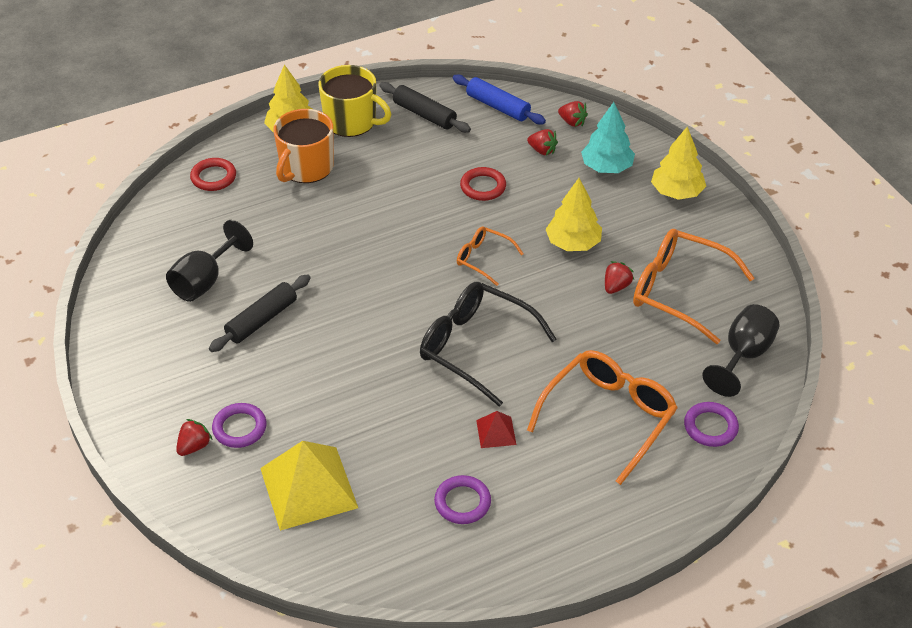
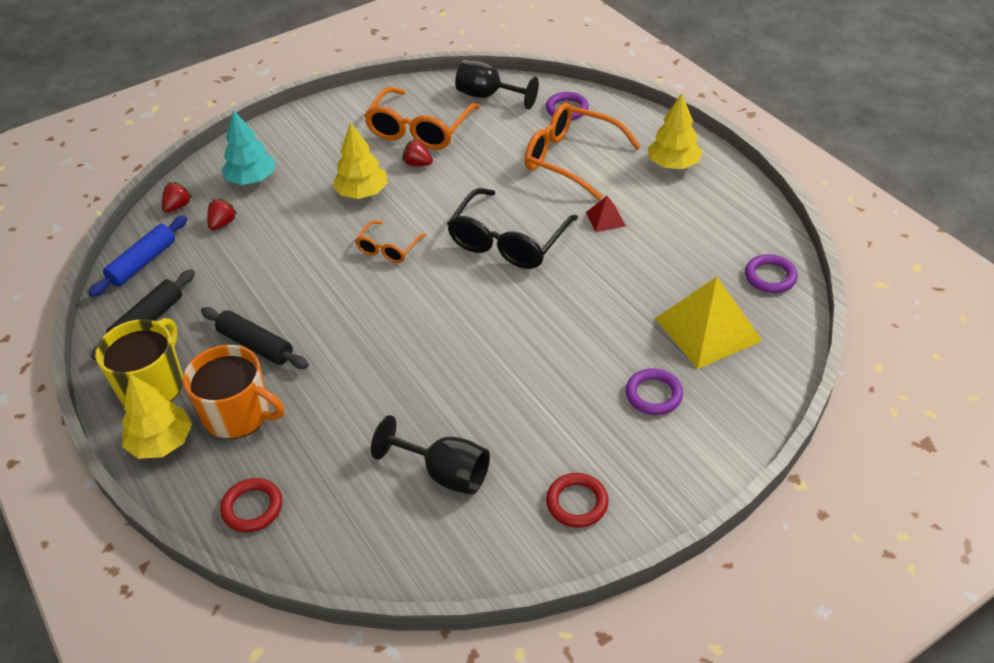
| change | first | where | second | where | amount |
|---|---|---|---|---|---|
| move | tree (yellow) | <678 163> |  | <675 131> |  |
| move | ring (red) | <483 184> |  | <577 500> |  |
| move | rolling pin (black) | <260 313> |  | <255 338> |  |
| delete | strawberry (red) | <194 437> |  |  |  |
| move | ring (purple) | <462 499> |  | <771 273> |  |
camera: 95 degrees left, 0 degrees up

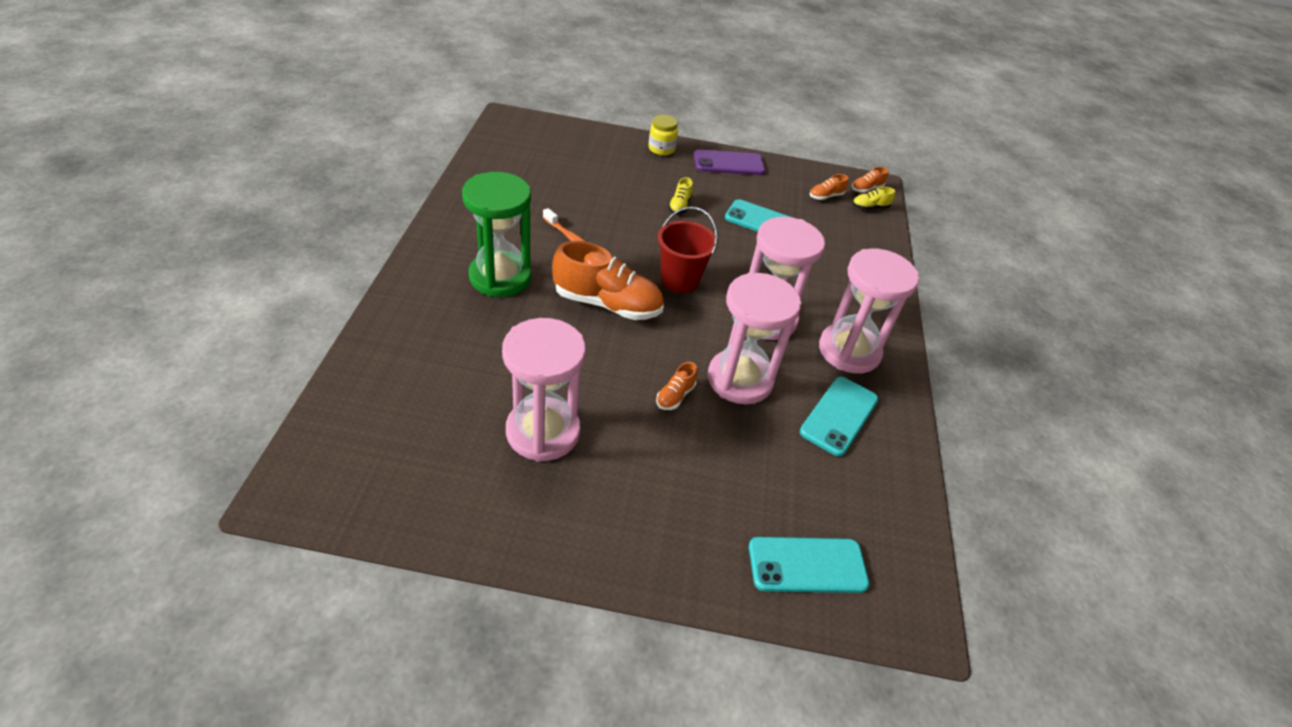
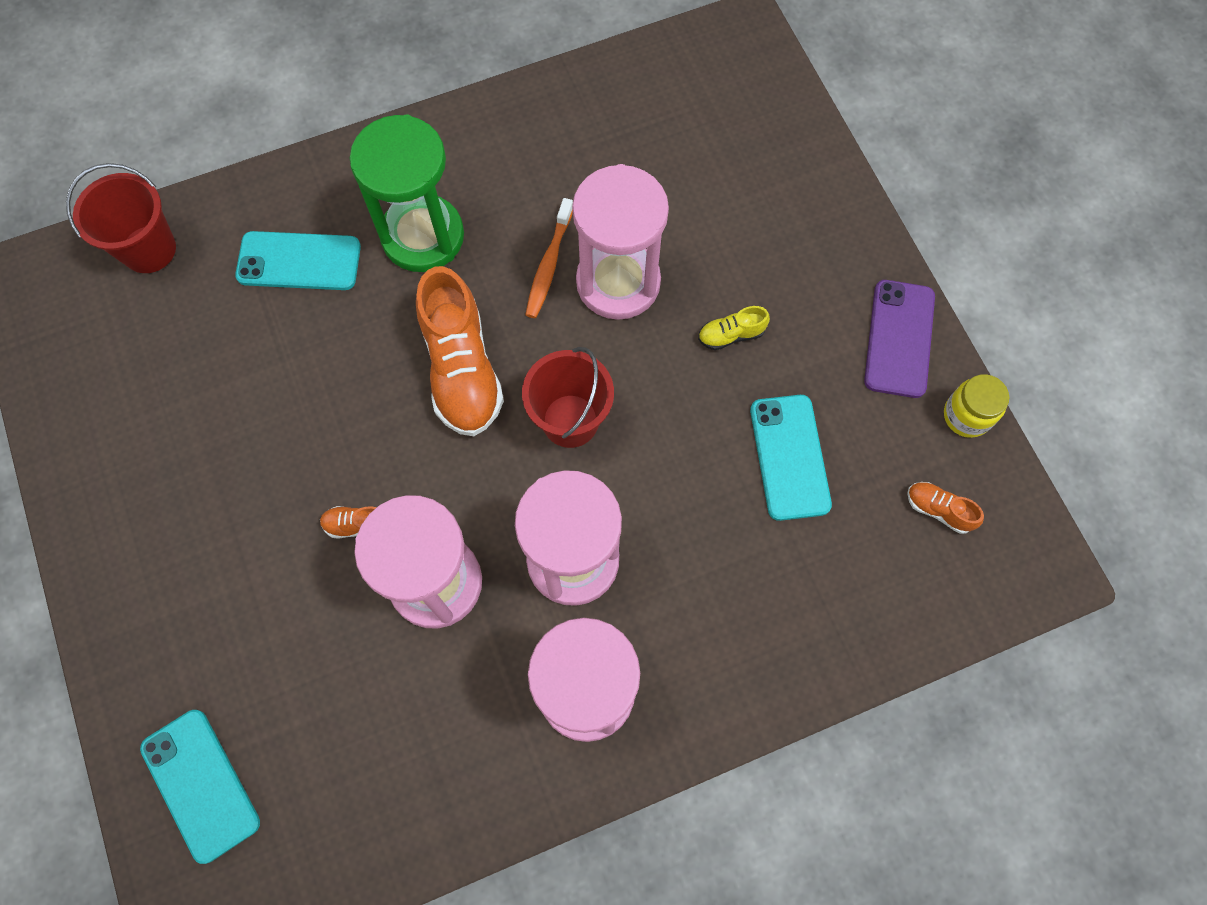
| change | first | where | second | where | amount |
|---|---|---|---|---|---|
| move | jar (yellow) | <663 135> |  | <976 406> |  |
| rotate | phone (purple) | <729 162> |  | <899 339> | 45 degrees clockwise |
| delete | shoe (orange) | <870 180> |  |  |  |
| delete | shoe (yellow) | <873 198> |  |  |  |
| move | hourglass (pink) | <544 390> |  | <620 242> |  |
| move | phone (turquoise) | <839 416> |  | <298 260> |  |
| insert |  |  | bucket (red) | <121 218> |  |
camera: 65 degrees right, 25 degrees up

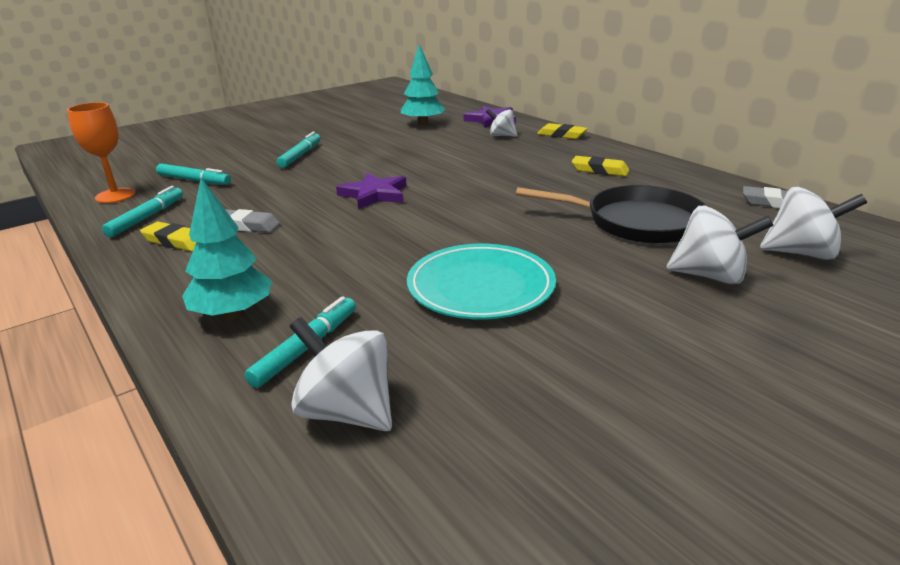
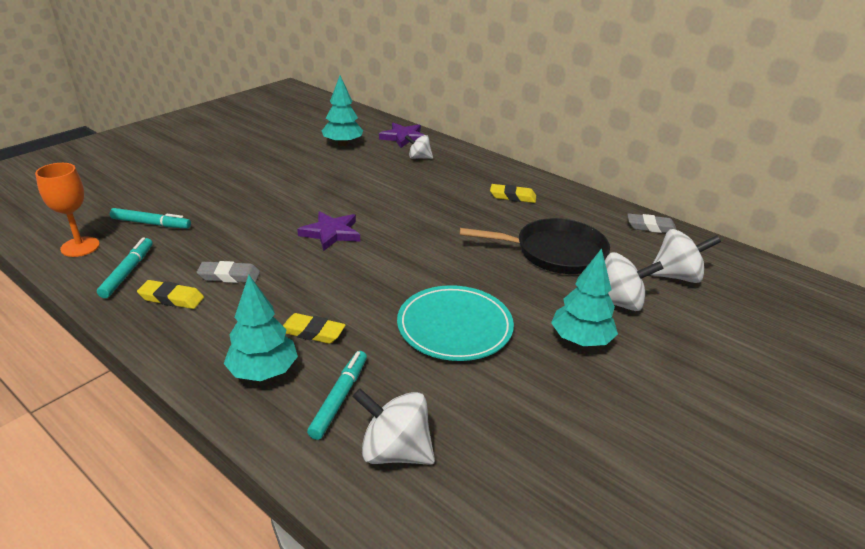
| change | first | where | second | where | amount |
|---|---|---|---|---|---|
| move | eraser (yellow) | <562 131> |  | <314 328> |  |
| delete | marker (turquoise) | <298 150> |  |  |  |
| insert |  |  | tree (turquoise) | <584 297> |  |
camera: 15 degrees left, 5 degrees up

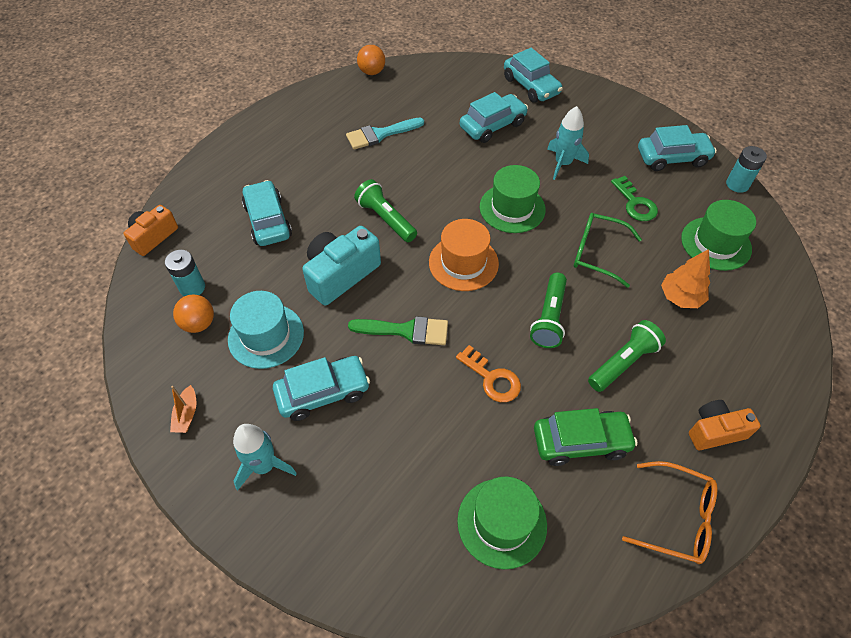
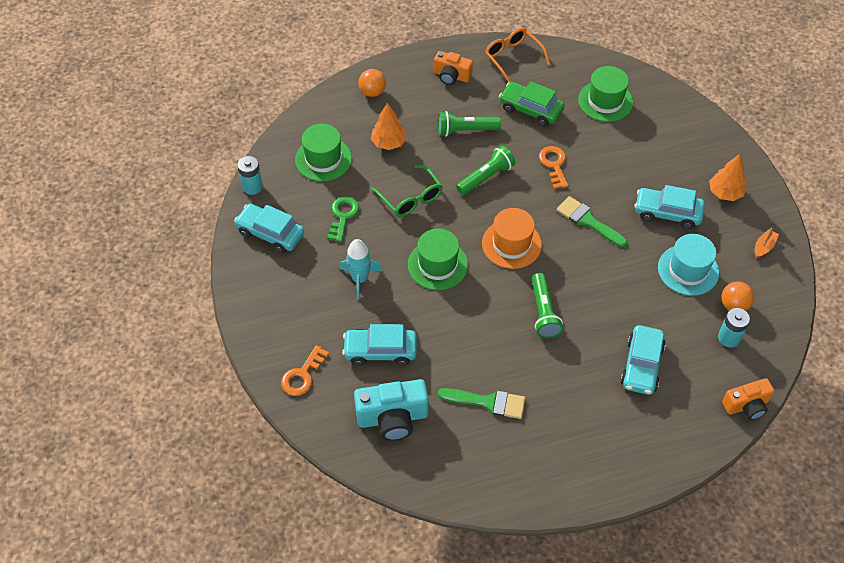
| change | first | where | second | where | amount |
|---|---|---|---|---|---|
| move | ball (orange) | <371 60> |  | <372 83> |  |
| replace | car (turquoise) | <533 75> | key (orange) | <305 370> |  |
| recolor | brush (turquoise) | <385 134> | brush (green) | <481 403> |  |
| move | camera (turquoise) | <341 266> |  | <391 410> |  |
| replace | rocket (turquoise) | <265 457> | tree (orange) | <728 177> |  |
camera: 145 degrees left, 0 degrees up

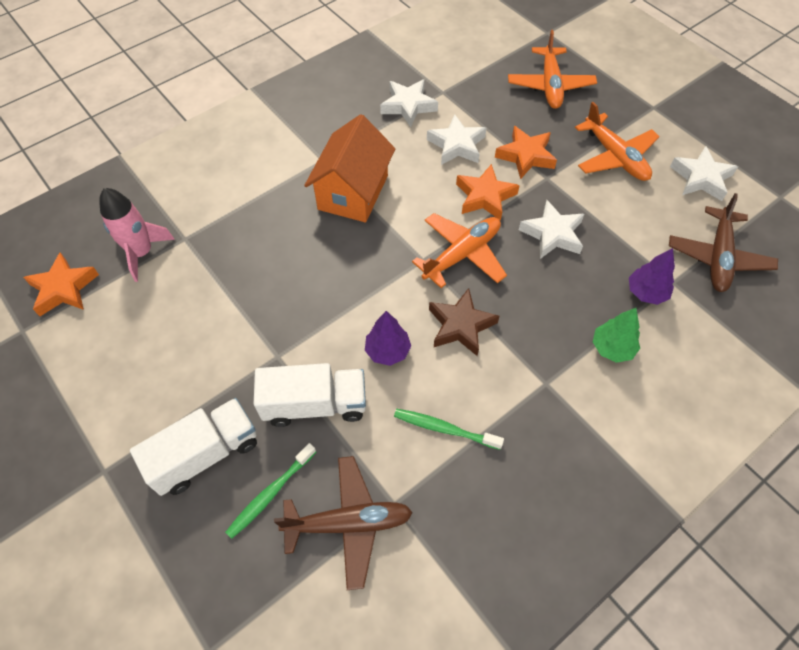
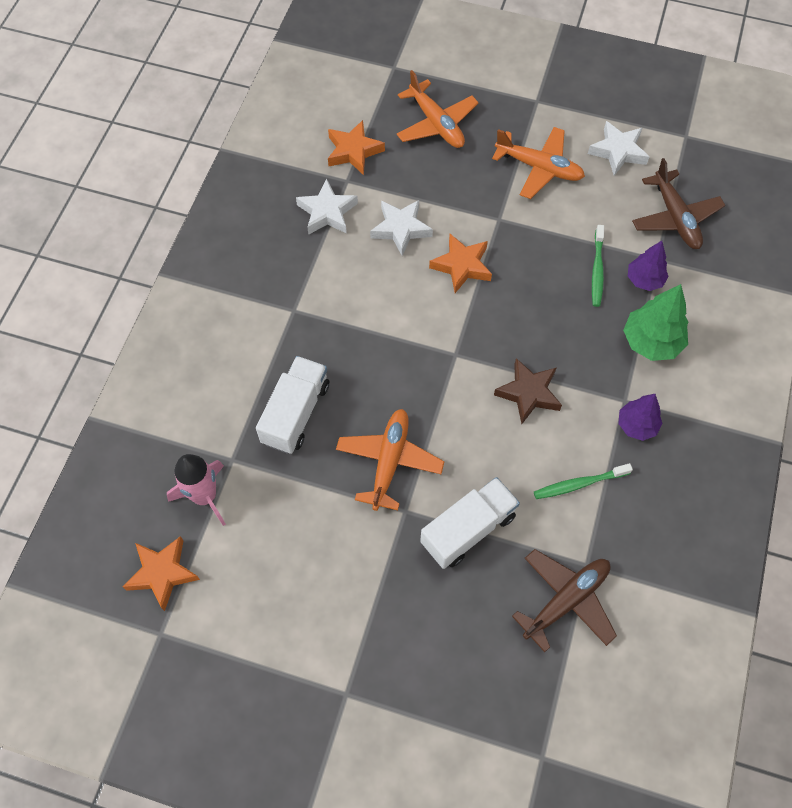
| change | first | where | second | where | amount |
|---|---|---|---|---|---|
| delete | house (orange) | <349 168> |  |  |  |
| move | star (orange) | <526 152> |  | <356 147> |  |
| delete | star (white) | <551 229> |  |  |  |
| move | plane (orange) | <459 250> |  | <390 460> |  |
| resize | tree (green) | <616 335> |  | <655 322> | x1.53 |
| move | tree (purple) | <388 338> |  | <640 417> |  |
| move | truck (white) | <193 447> |  | <292 405> |  |
| move | toothbrush (green) | <270 491> |  | <598 266> |  |
camera: 35 degrees left, 5 degrees up

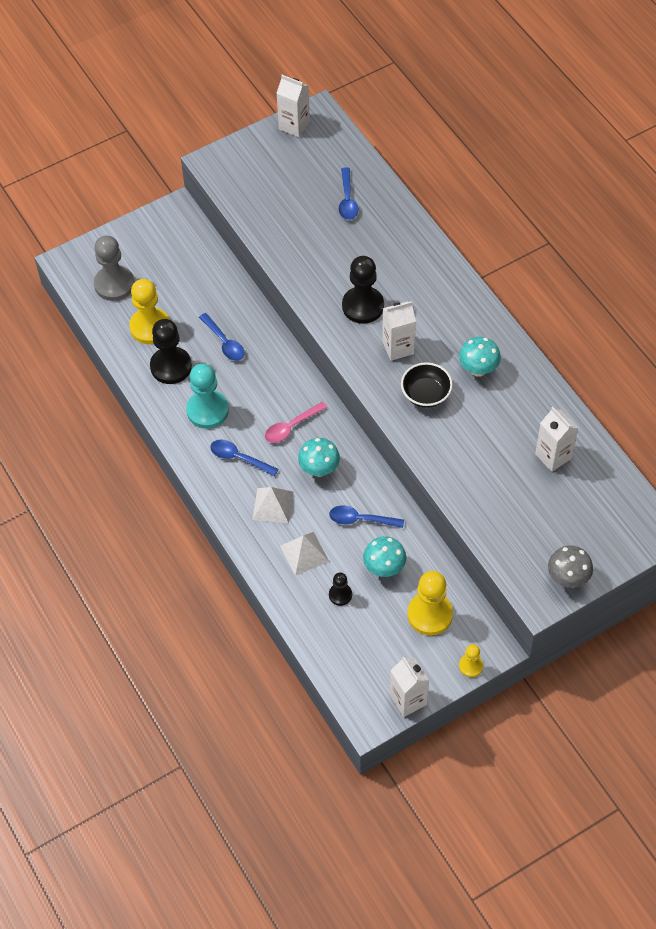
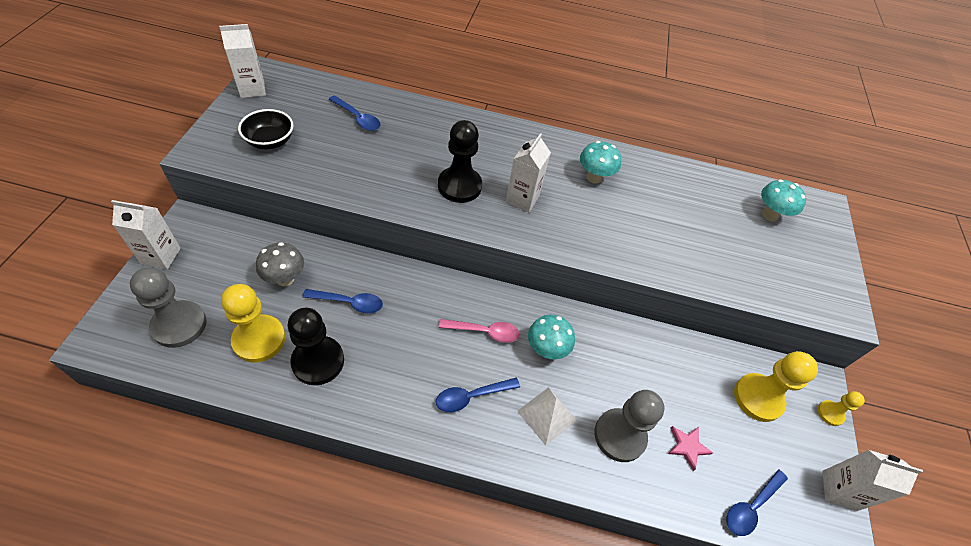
| change | first | where | second | where | amount |
|---|---|---|---|---|---|
| move | bowl (black) | <427 385> |  | <266 129> |  |
| delete | pawn (turquoise) | <207 396> |  |  |  |
| rotate | spoon (pink) | <296 422> |  | <479 331> | 90 degrees counterclockwise |
| move | carton (white) | <556 439> |  | <146 234> |  |
| move | spoon (blue) | <366 517> |  | <757 502> |  |
| replace | pyramid (white) | <304 554> | pawn (grey) | <629 426> |  |
| move | mushroom (turquoise) | <384 556> |  | <783 200> |  |
| move | mushroom (grey) | <570 566> |  | <280 264> |  |
| replace | pawn (black) | <340 589> | star (pink) | <690 448> |  |
camera: 55 degrees left, 5 degrees down

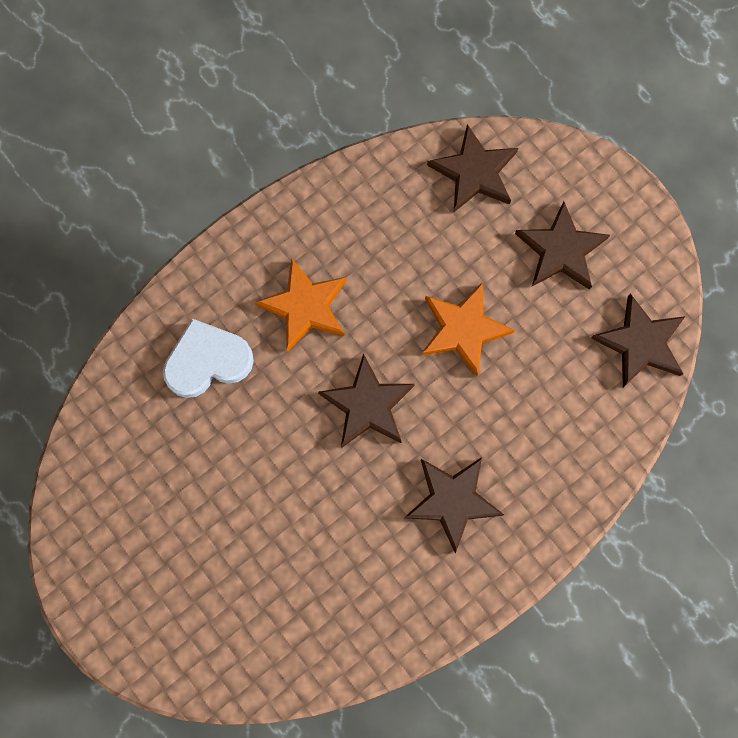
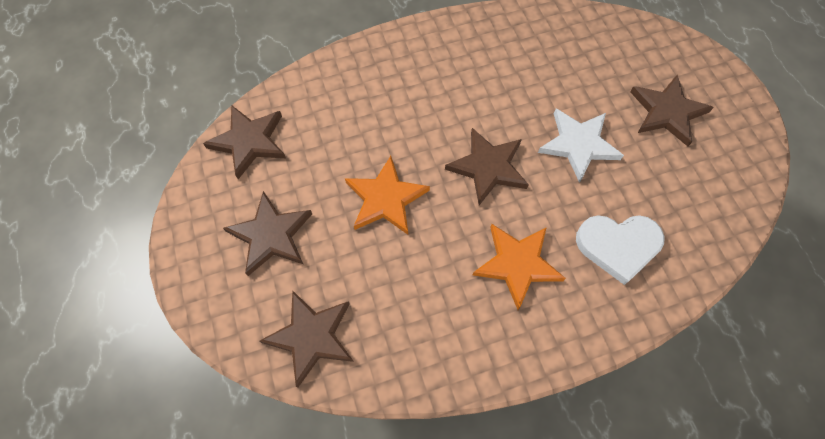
| change | first | where | second | where | amount |
|---|---|---|---|---|---|
| move | star (brown) | <454 505> |  | <672 111> |  |
| insert |  |  | star (white) | <581 146> |  |
camera: 160 degrees left, 10 degrees down

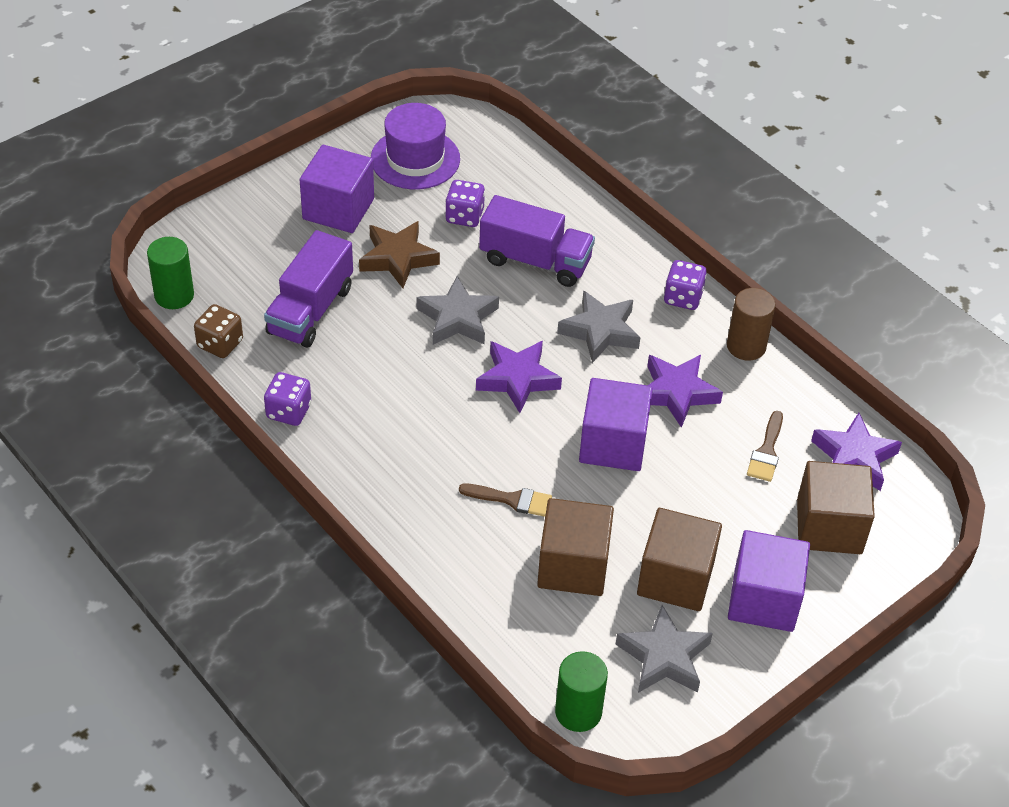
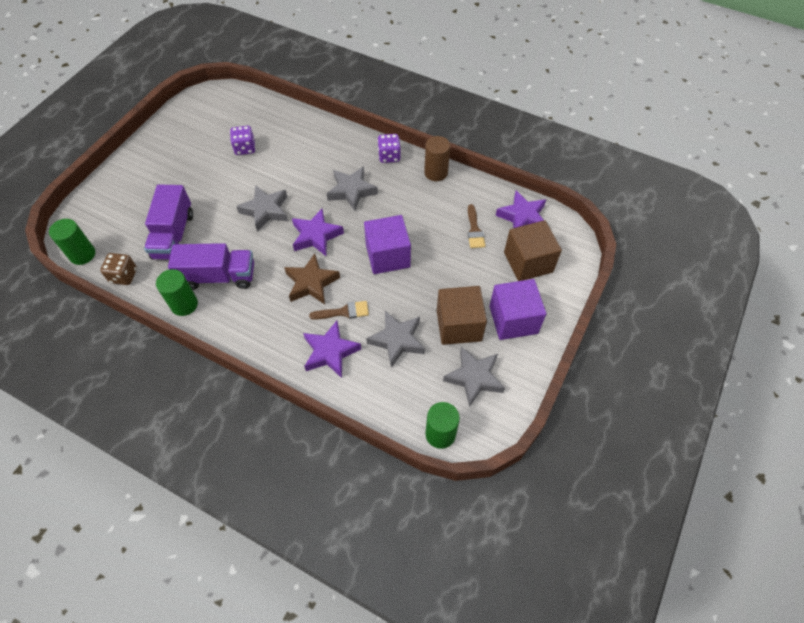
| change | first | where | second | where | amount |
|---|---|---|---|---|---|
| delete | hat (purple) | <415 146> |  |  |  |
| delete | cube (purple) | <337 189> |  |  |  |
| move | truck (purple) | <537 241> |  | <211 266> |  |
| move | star (brown) | <399 254> |  | <312 278> |  |
| move | star (purple) | <685 391> |  | <332 349> |  |
| replace | dice (purple) | <287 399> | cylinder (green) | <177 292> |  |
| replace | cube (brown) | <575 547> | star (grey) | <395 339> |  |
camera: 20 degrees left, 10 degrees up

